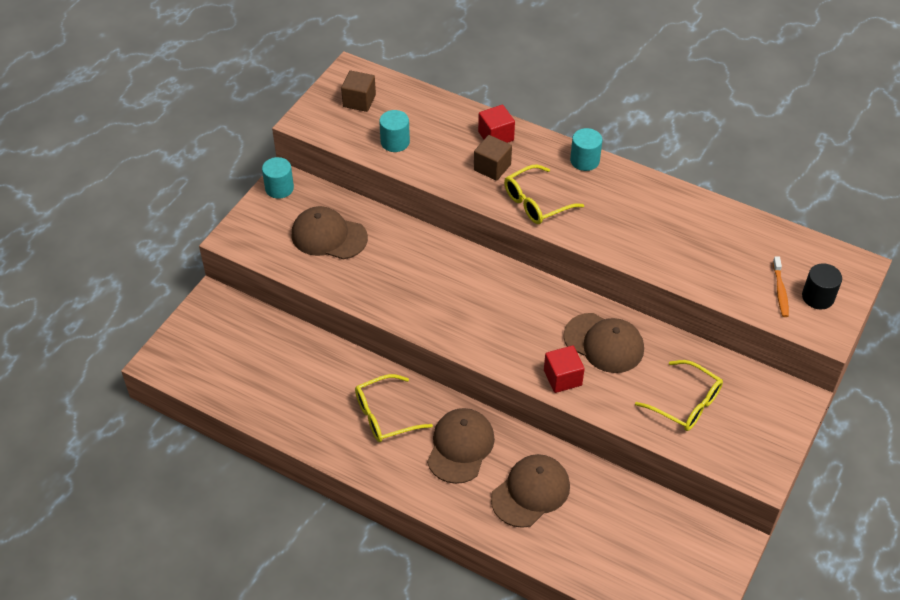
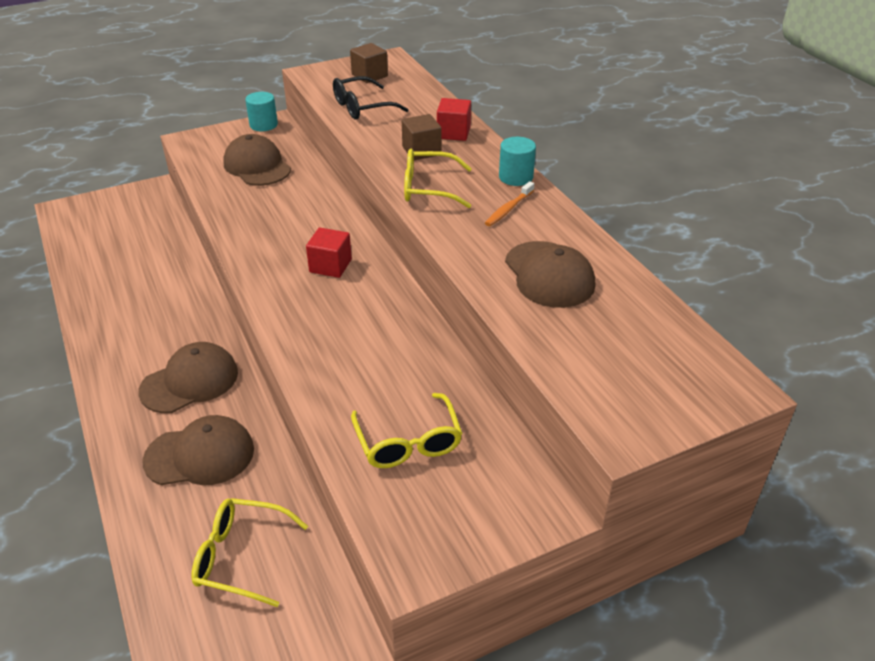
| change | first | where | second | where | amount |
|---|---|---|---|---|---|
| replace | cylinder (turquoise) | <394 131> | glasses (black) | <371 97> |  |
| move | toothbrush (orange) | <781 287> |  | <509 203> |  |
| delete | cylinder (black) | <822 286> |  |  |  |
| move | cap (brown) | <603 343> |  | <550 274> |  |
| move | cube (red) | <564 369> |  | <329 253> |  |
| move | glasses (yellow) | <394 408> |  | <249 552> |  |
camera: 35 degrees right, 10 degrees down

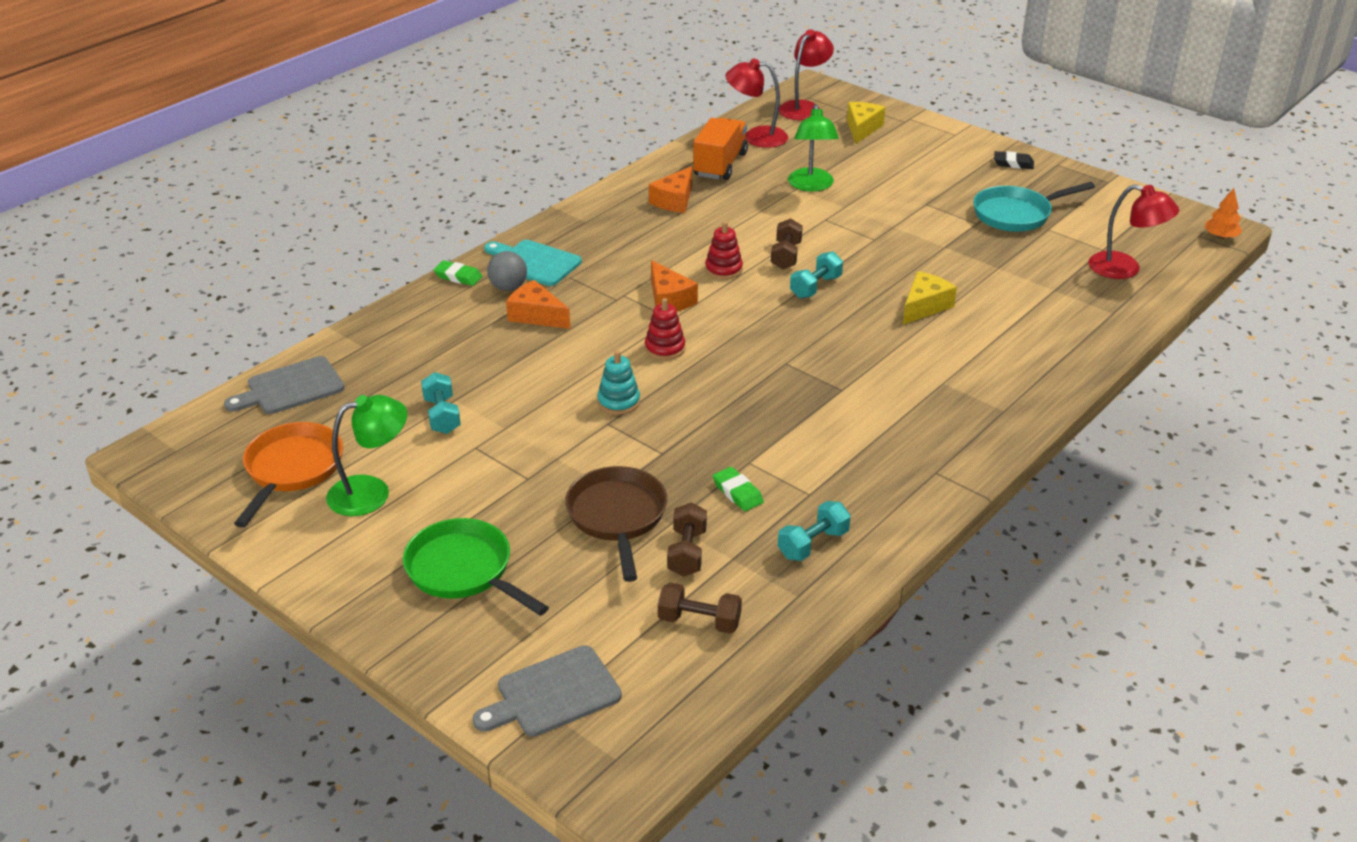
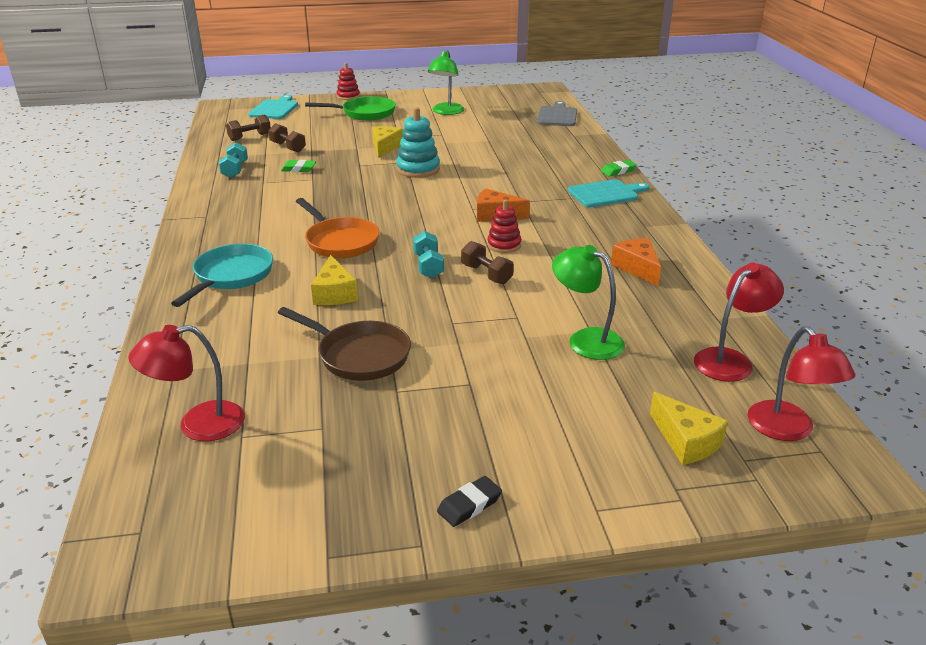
| change | first | where | second | where | amount |
|---|---|---|---|---|---|
| delete | truck (orange) | <720 149> |  |  |  |
| move | pan (turquoise) | <1034 207> |  | <222 275> |  |
| delete | tree (orange) | <1223 213> |  |  |  |
| delete | ball (grey) | <507 271> |  |  |  |
| delete | cheese (orange) | <538 304> |  |  |  |
| move | stacking toy (red) | <665 329> |  | <348 81> |  |
| resize | stacking toy (turquoise) | <618 382> |  | <418 142> | x1.53 |
| delete | dumbbell (turquoise) | <441 403> |  |  |  |
| move | pan (orange) | <288 475> |  | <338 228> |  |
| move | pan (brown) | <616 524> |  | <344 344> |  |
| recolor | cutting board (grey) | <547 691> | cutting board (turquoise) | <273 107> |  |
| insert |  |  | cheese (yellow) | <387 142> |  |
camera: 130 degrees right, 5 degrees down

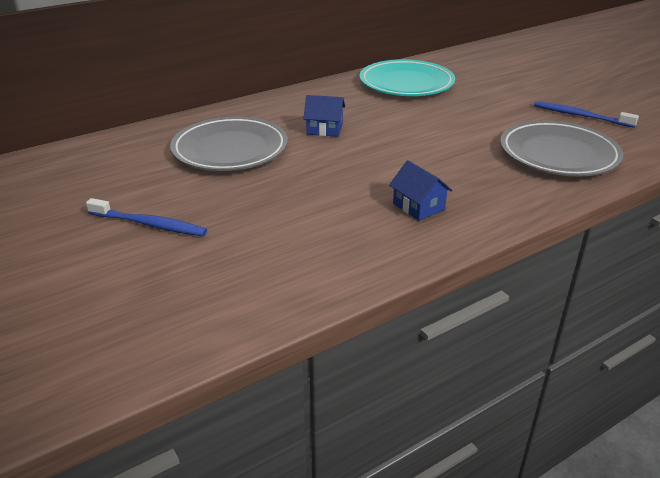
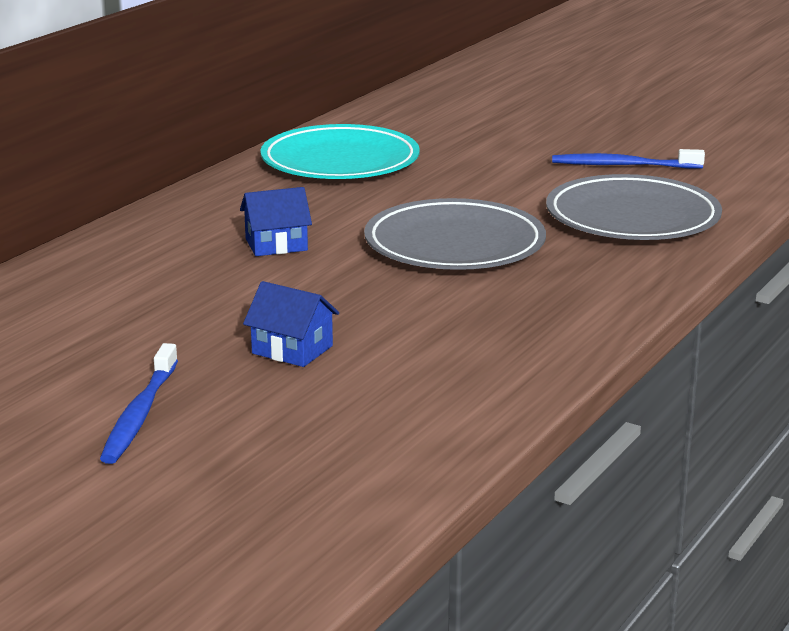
| change | first | where | second | where | amount |
|---|---|---|---|---|---|
| move | plate (grey) | <229 143> |  | <455 234> |  |
| move | house (blue) | <421 190> |  | <291 324> |  |
| rotate | toothbrush (blue) | <146 217> |  | <139 403> | 105 degrees clockwise |
camera: 25 degrees left, 10 degrees down

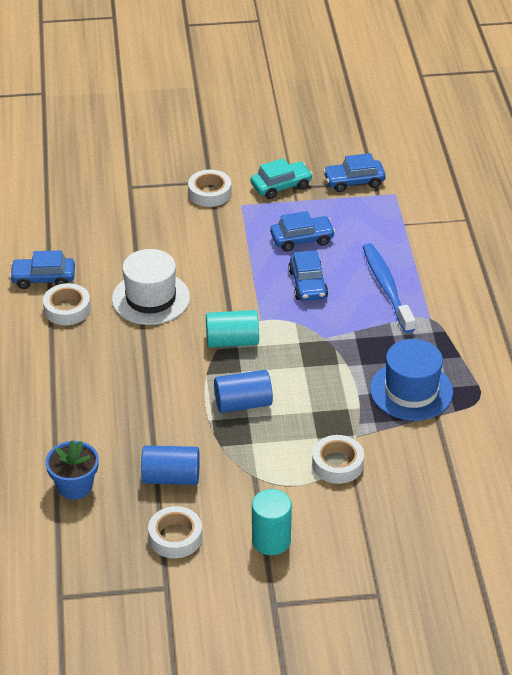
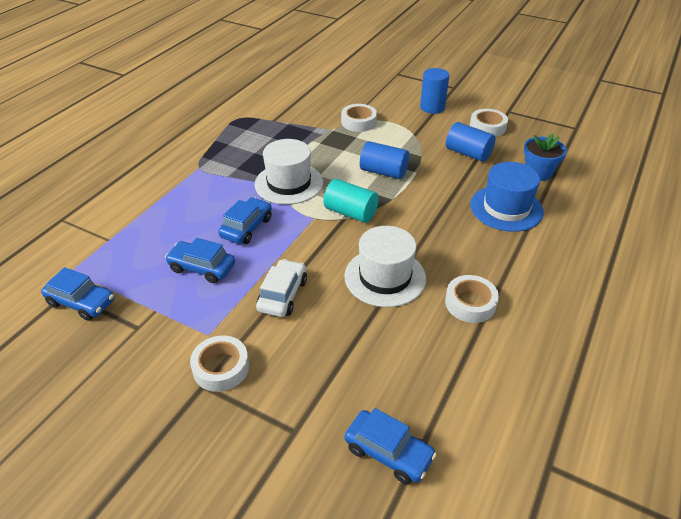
| change | first | where | second | where | amount |
|---|---|---|---|---|---|
| delete | car (turquoise) | <282 178> |  |  |  |
| delete | toothbrush (blue) | <389 288> |  |  |  |
| move | car (blue) | <42 269> |  | <391 446> |  |
| move | hat (blue) | <411 380> |  | <507 197> |  |
| recolor | cylinder (turquoise) | <272 522> | cylinder (blue) | <434 91> |  |
| insert |  |  | hat (white) | <289 172> |  |
| insert |  |  | car (white) | <281 288> |  |
camera: 145 degrees left, 0 degrees up

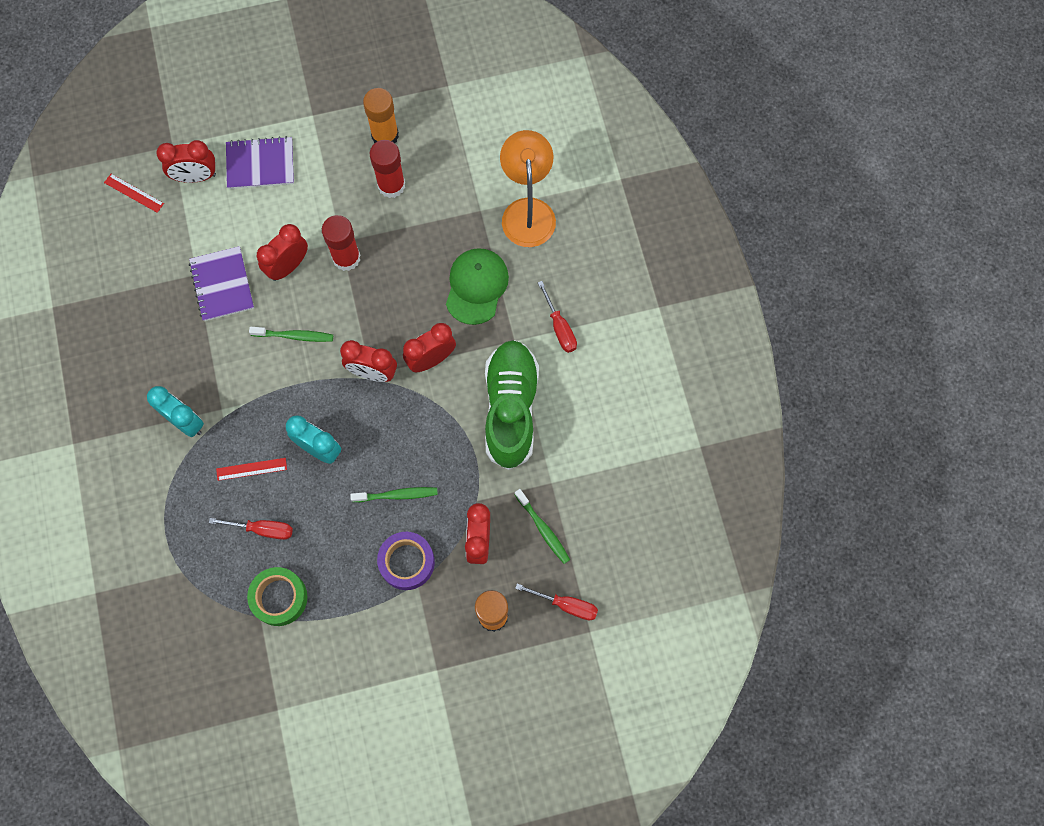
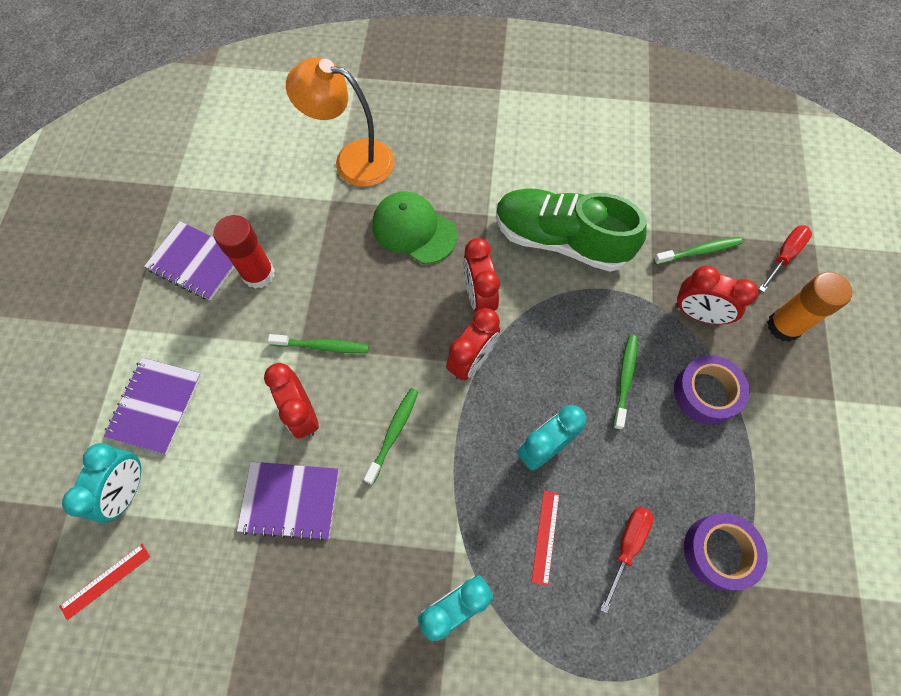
| change | first | where | second | where | amount |
|---|---|---|---|---|---|
| replace | glue stick (orange) | <381 115> | notebook (purple) | <189 260> |  |
| recolor | clock (red) | <186 161> | clock (turquoise) | <101 483> |  |
| replace | glue stick (red) | <341 243> | toothbrush (green) | <318 343> |  |
| delete | screwdriver (red) | <557 317> |  |  |  |
| recolor | tape (green) | <277 596> | tape (purple) | <725 551> |  |
camera: 70 degrees left, 5 degrees down

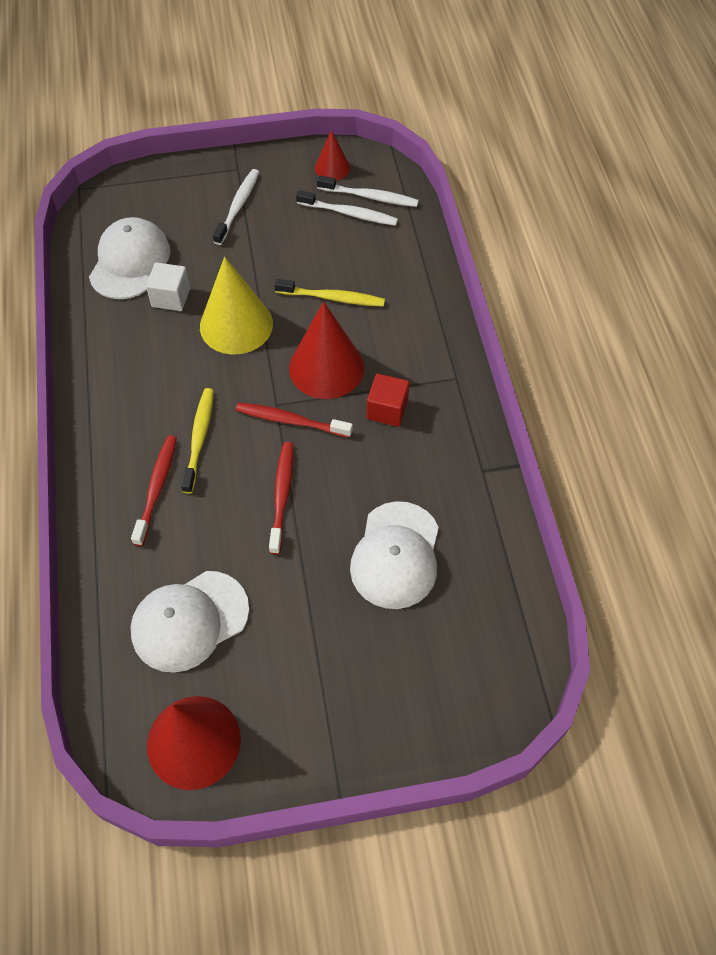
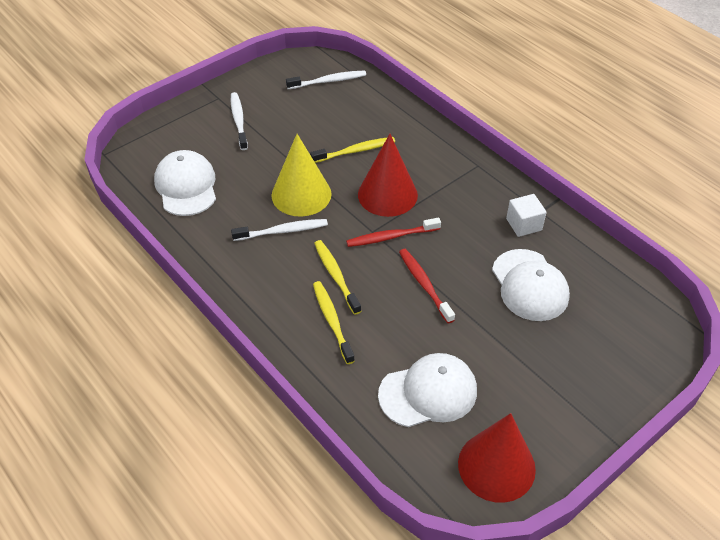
| change | first | where | second | where | amount |
|---|---|---|---|---|---|
| delete | cone (red) | <332 155> |  |  |  |
| move | toothbrush (white) | <347 208> |  | <279 230> |  |
| move | cube (white) | <168 286> |  | <526 215> |  |
| delete | cube (red) | <388 400> |  |  |  |
| recolor | toothbrush (red) | <154 490> | toothbrush (yellow) | <334 322> |  |
| rotate | cap (white) | <189 622> |  | <427 390> | 135 degrees counterclockwise |
camera: 30 degrees left, 10 degrees down

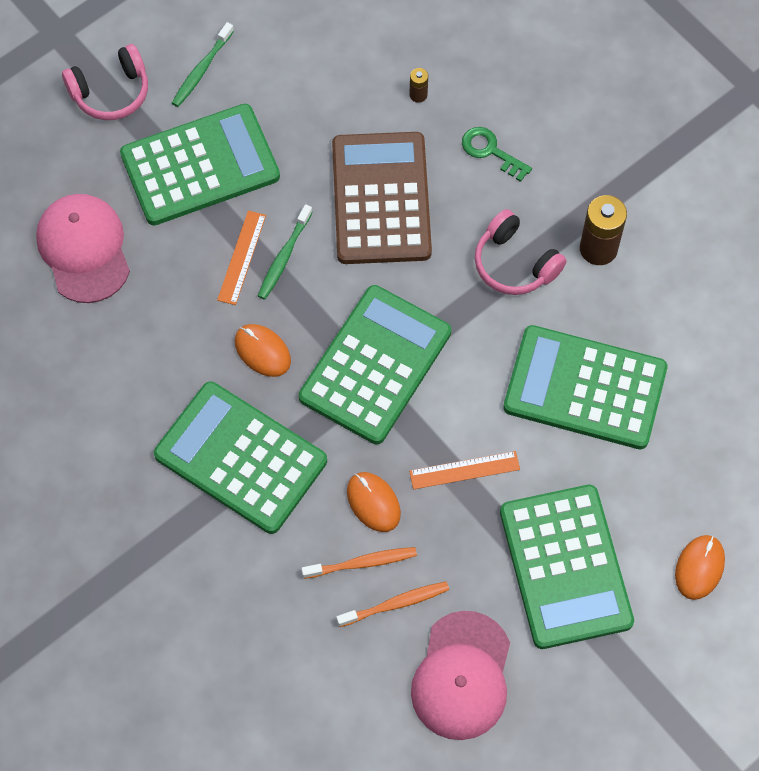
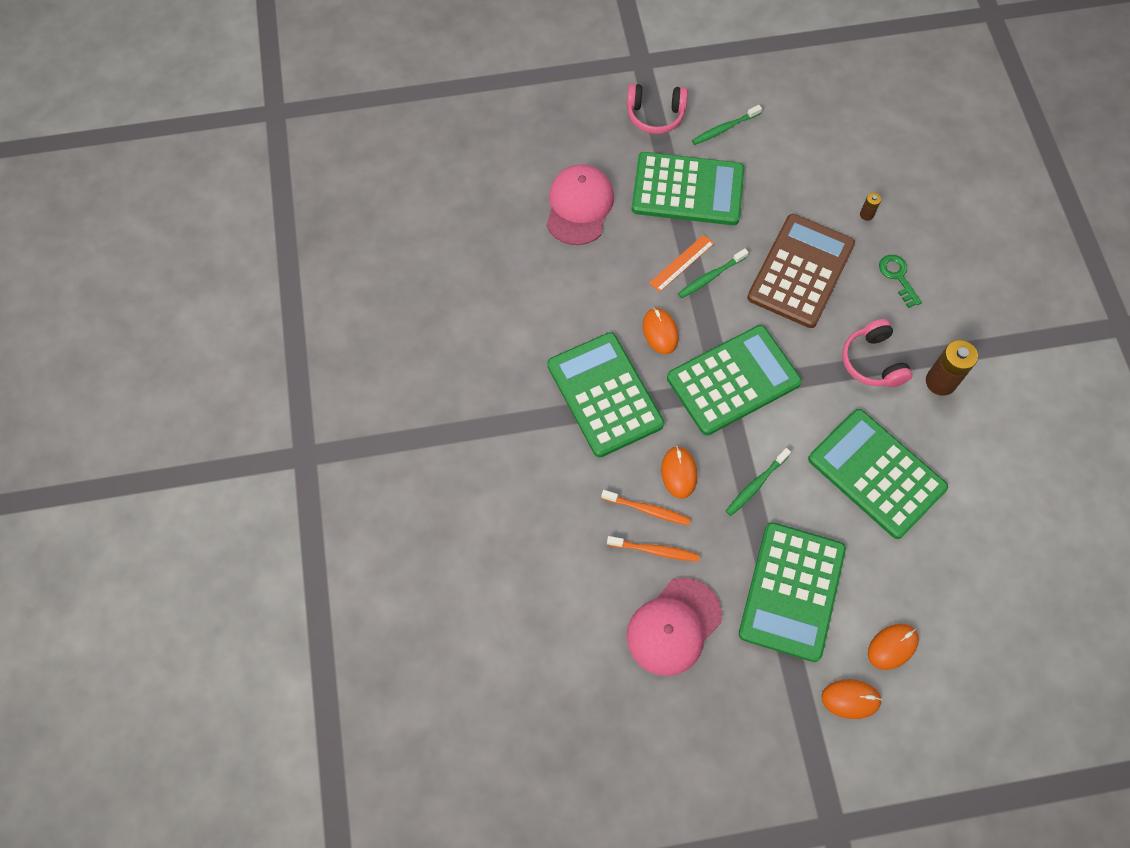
| change | first | where | second | where | amount |
|---|---|---|---|---|---|
| replace | ruler (orange) | <464 470> | toothbrush (green) | <758 482> |  |
| insert |  |  | mouse (orange) | <851 699> |  |
camera: 30 degrees right, 0 degrees up

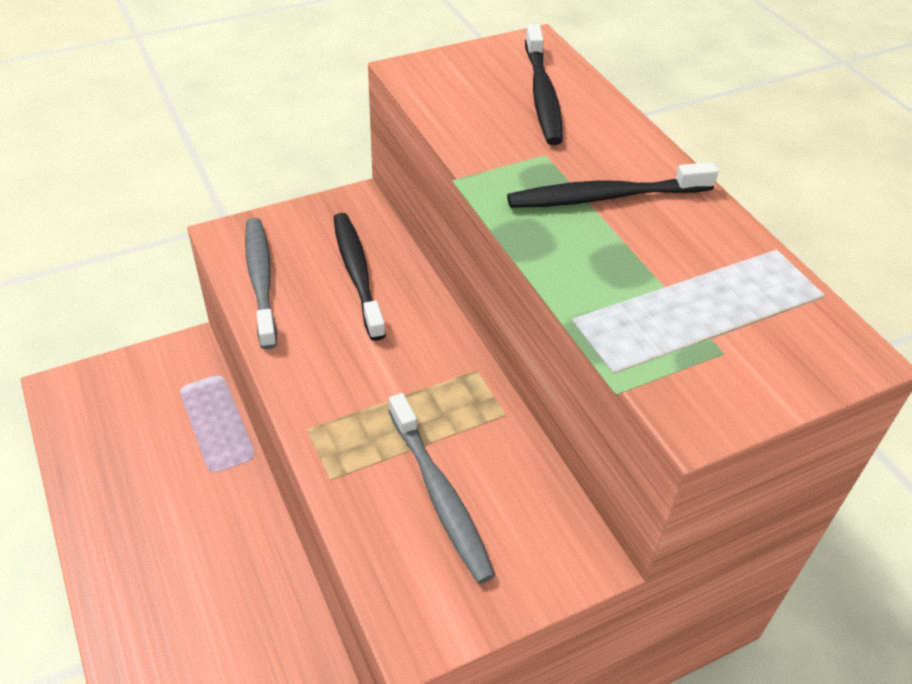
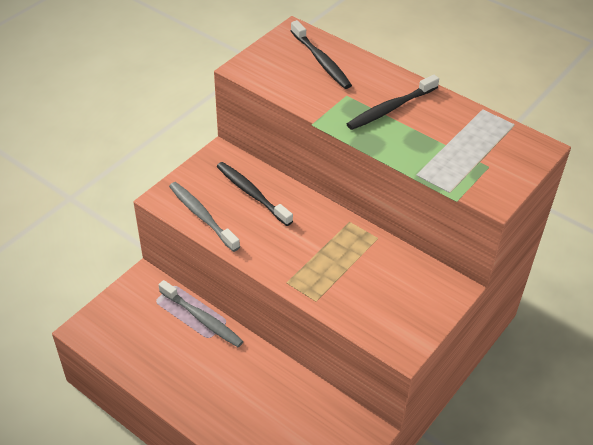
| change | first | where | second | where | amount |
|---|---|---|---|---|---|
| move | toothbrush (grey) | <442 488> |  | <201 313> |  |
camera: 25 degrees left, 0 degrees up

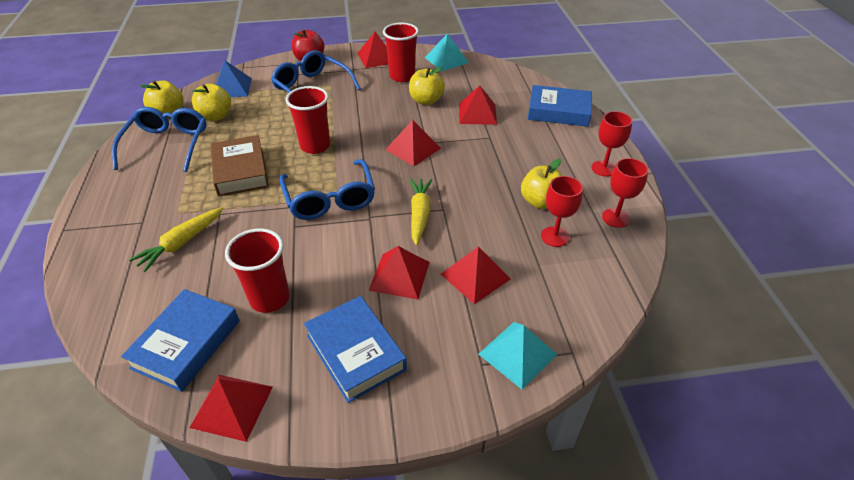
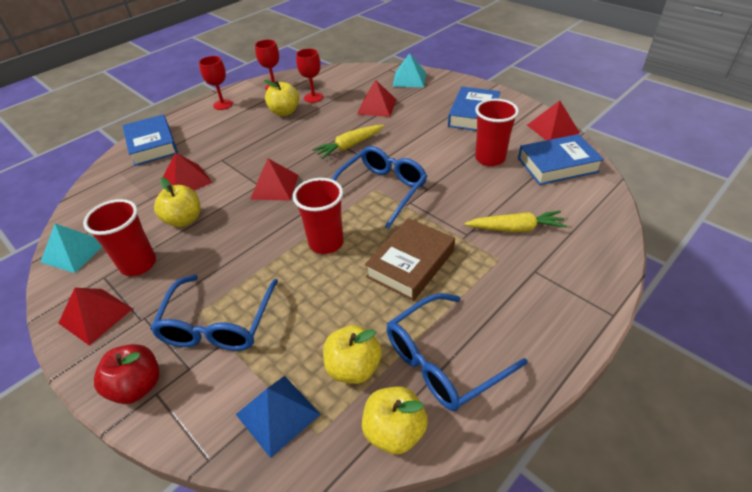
| change | first | where | second | where | amount |
|---|---|---|---|---|---|
| delete | pyramid (red) | <399 272> |  |  |  |
camera: 125 degrees left, 0 degrees up

